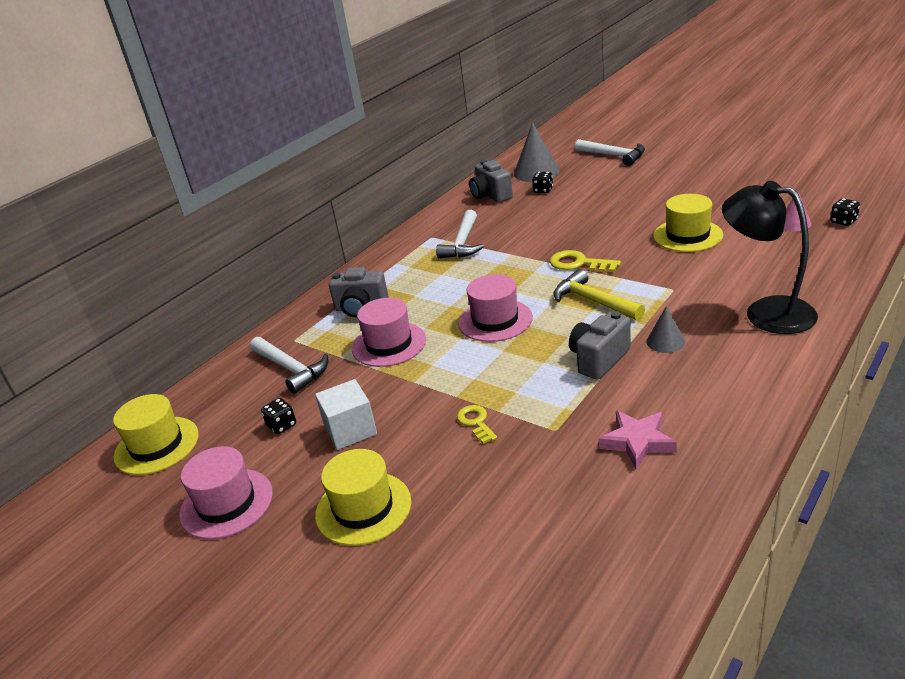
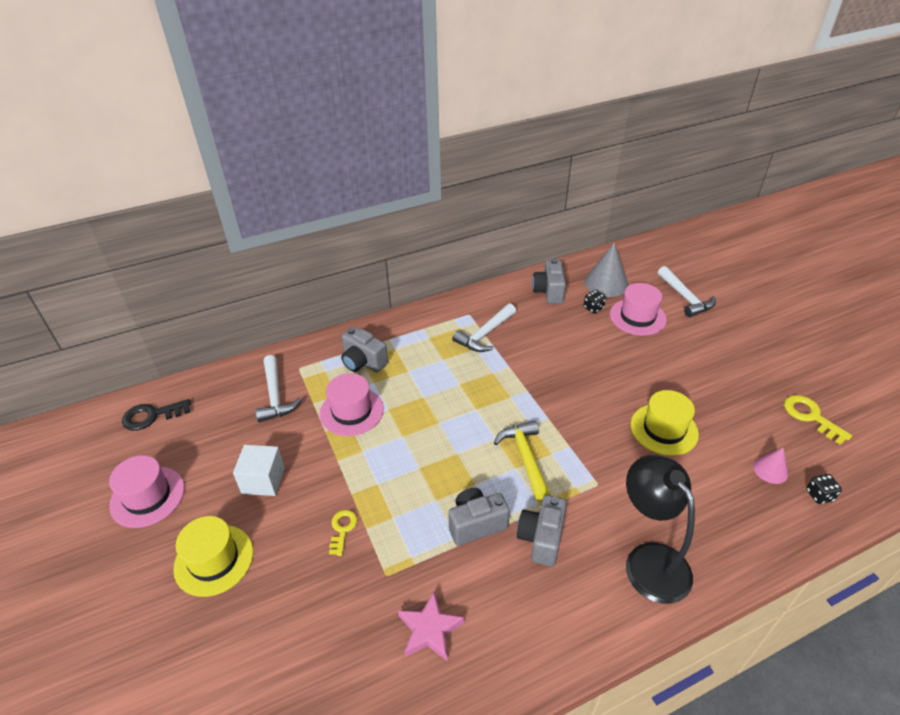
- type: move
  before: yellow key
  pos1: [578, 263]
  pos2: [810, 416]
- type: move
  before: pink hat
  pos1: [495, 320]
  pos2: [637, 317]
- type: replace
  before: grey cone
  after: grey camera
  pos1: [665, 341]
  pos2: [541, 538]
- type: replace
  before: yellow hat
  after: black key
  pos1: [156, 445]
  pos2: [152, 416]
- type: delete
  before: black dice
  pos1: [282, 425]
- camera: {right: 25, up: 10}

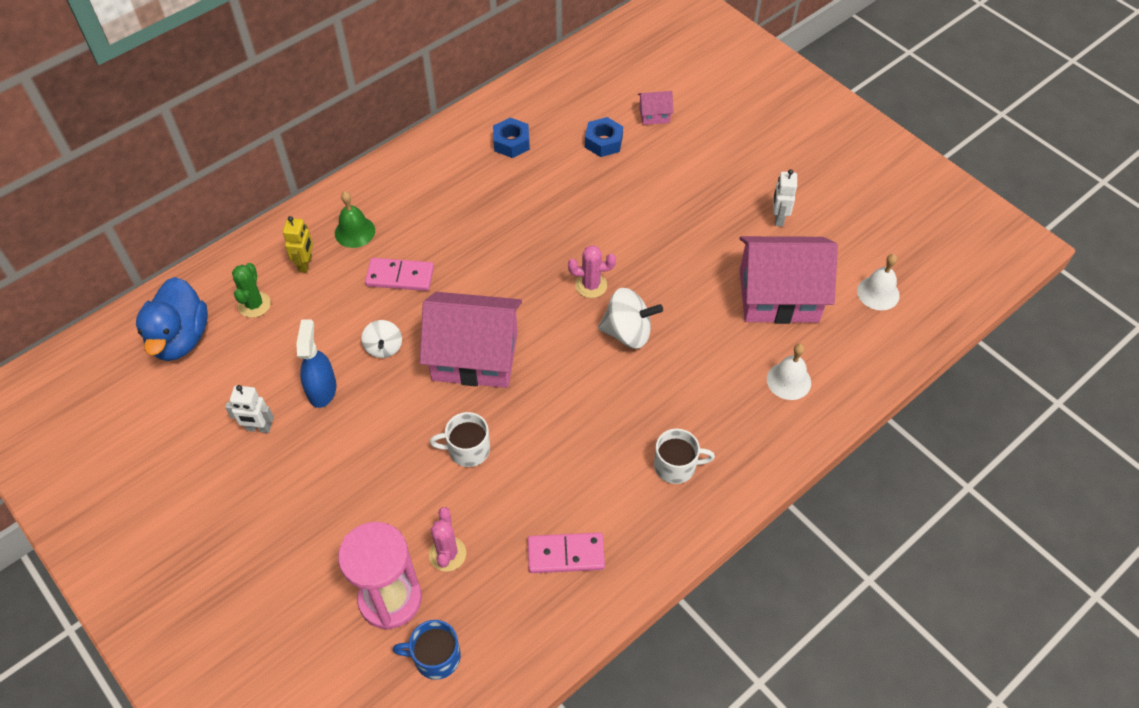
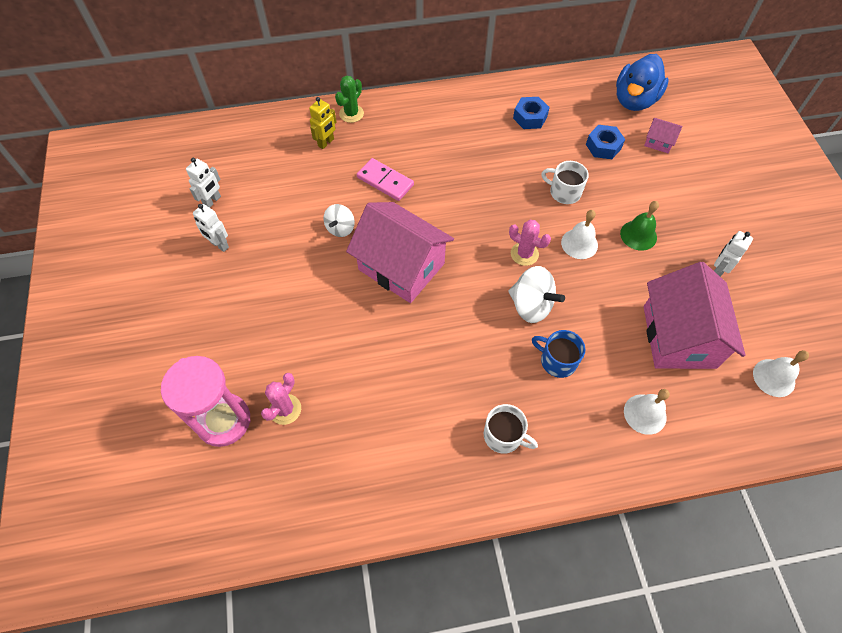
- type: move
  before: green bell
  pos1: [355, 232]
  pos2: [638, 235]
- type: rotate
  before: pink house
  pos1: [778, 296]
  pos2: [679, 336]
  turn: 60
- type: move
  before: green cactus
  pos1: [254, 304]
  pos2: [351, 114]
- type: move
  before: blue duck
  pos1: [180, 338]
  pos2: [634, 100]
- type: delete
  before: blue spray bottle
  pos1: [322, 389]
- type: move
  before: white mug
  pos1: [467, 449]
  pos2: [564, 192]
- type: delete
  before: pink domino
  pos1: [566, 554]
- type: move
  before: blue mug
  pos1: [435, 657]
  pos2: [557, 360]
- type: insert
  after: white robot
  pos2: [212, 201]
- type: insert
  after: white bell
  pos2: [579, 243]
- camera: {right: 30, up: 5}

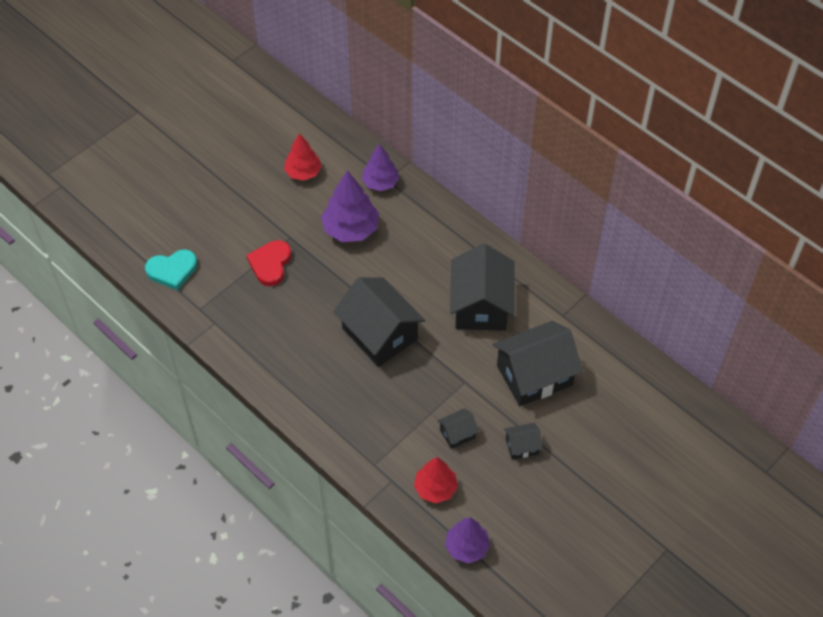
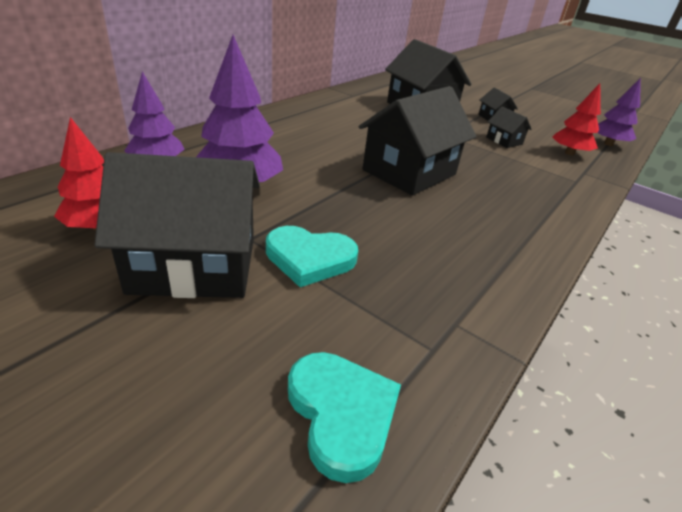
- type: recolor
  before: red heart
  after: turquoise heart
  pos1: [270, 264]
  pos2: [309, 258]
- type: move
  before: black house
  pos1: [480, 305]
  pos2: [194, 265]
- camera: {right: -100, up: -20}

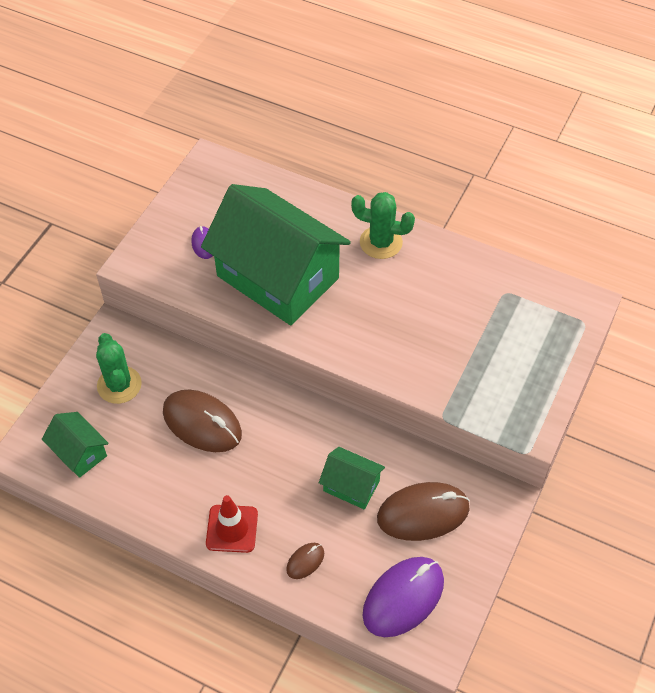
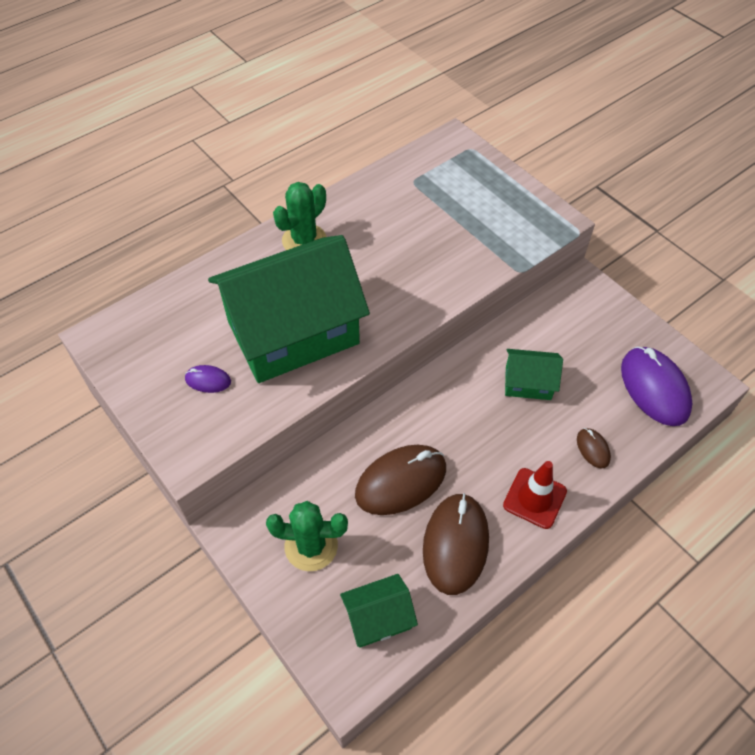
- type: rotate
  before: green house
  pos1: [351, 486]
  pos2: [528, 383]
  turn: 45
- type: move
  before: brown mouse
  pos1: [423, 513]
  pos2: [455, 544]
- camera: {right: -65, up: 0}

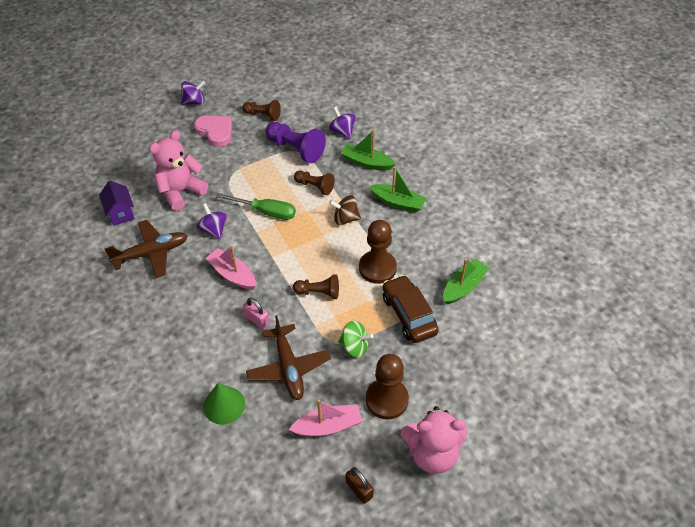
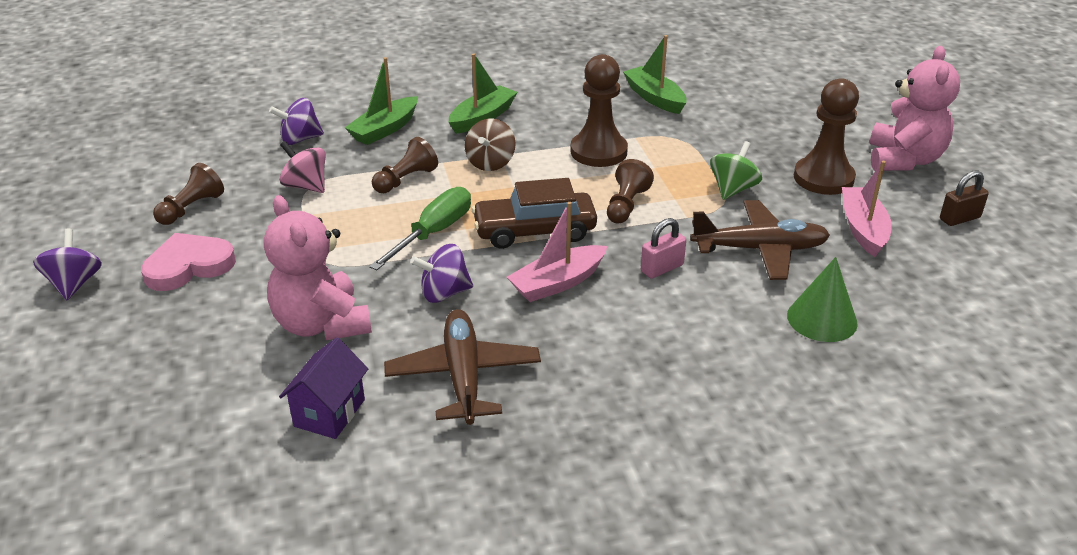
- type: replace
  before: purple pawn
  after: pink spinning top
  pos1: [296, 149]
  pos2: [306, 186]
- type: rotate
  before: purple house
  pos1: [121, 213]
  pos2: [329, 413]
  turn: -60
- type: move
  before: brown car
  pos1: [408, 315]
  pos2: [534, 231]
- camera: {right: -75, up: -15}

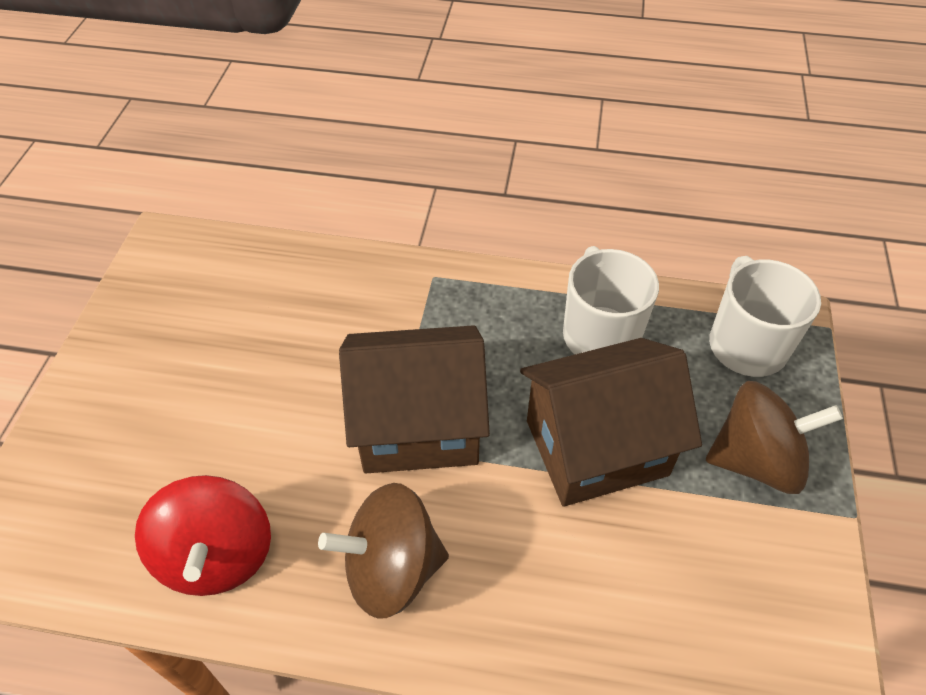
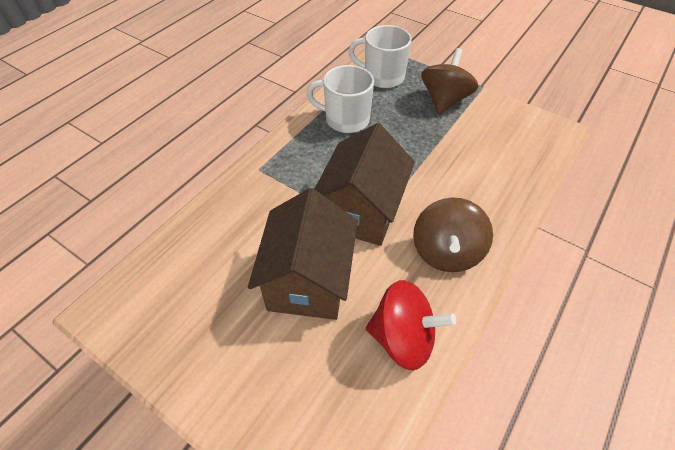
- type: move
  before: brown house
  pos1: [596, 448]
  pos2: [308, 281]
- camera: {right: -65, up: 0}

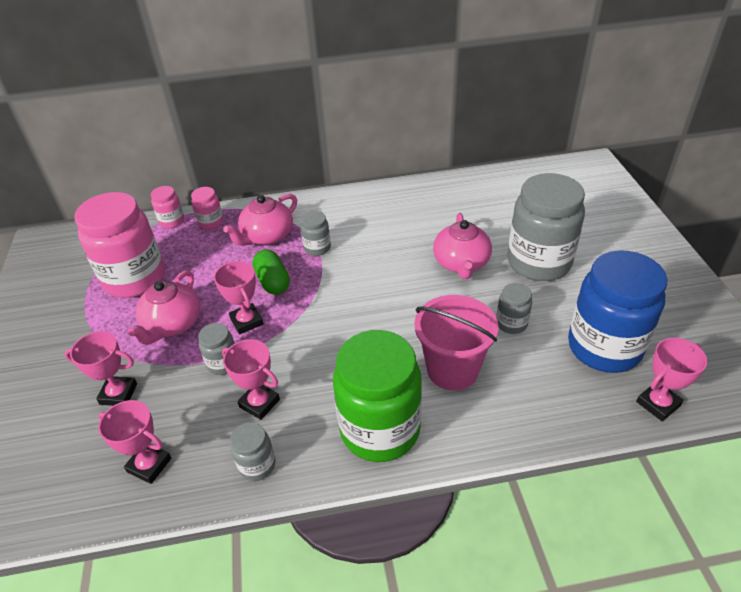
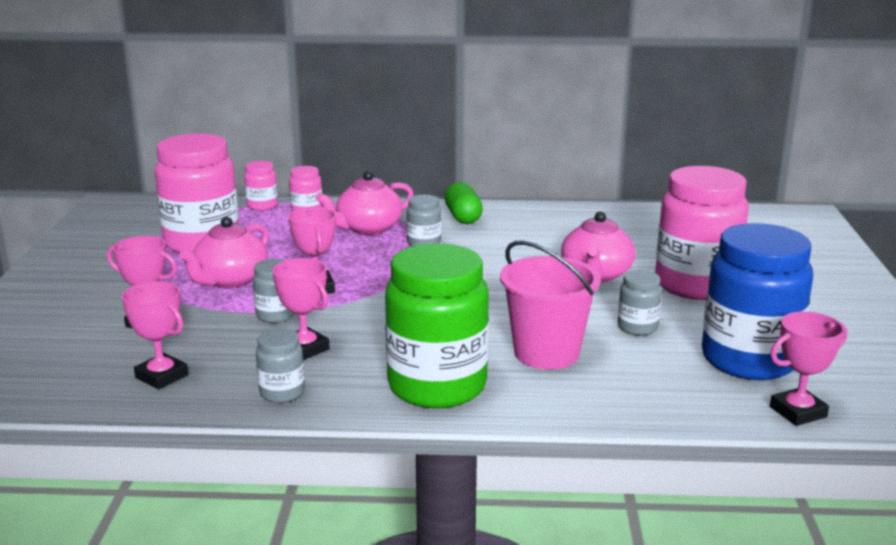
- type: recolor
  before: grey jar
  after: pink jar
  pos1: [538, 263]
  pos2: [696, 285]
- type: move
  before: green capsule
  pos1: [273, 282]
  pos2: [463, 217]
- camera: {right: 10, up: -20}

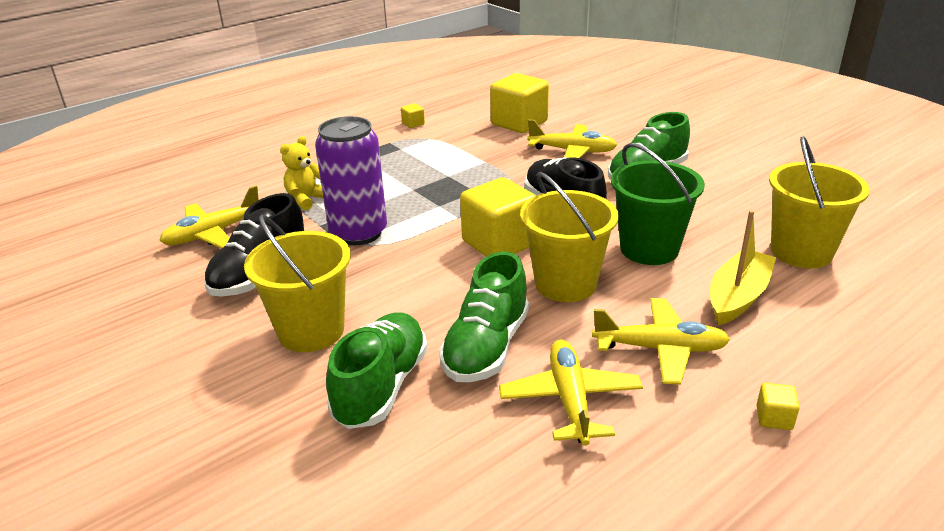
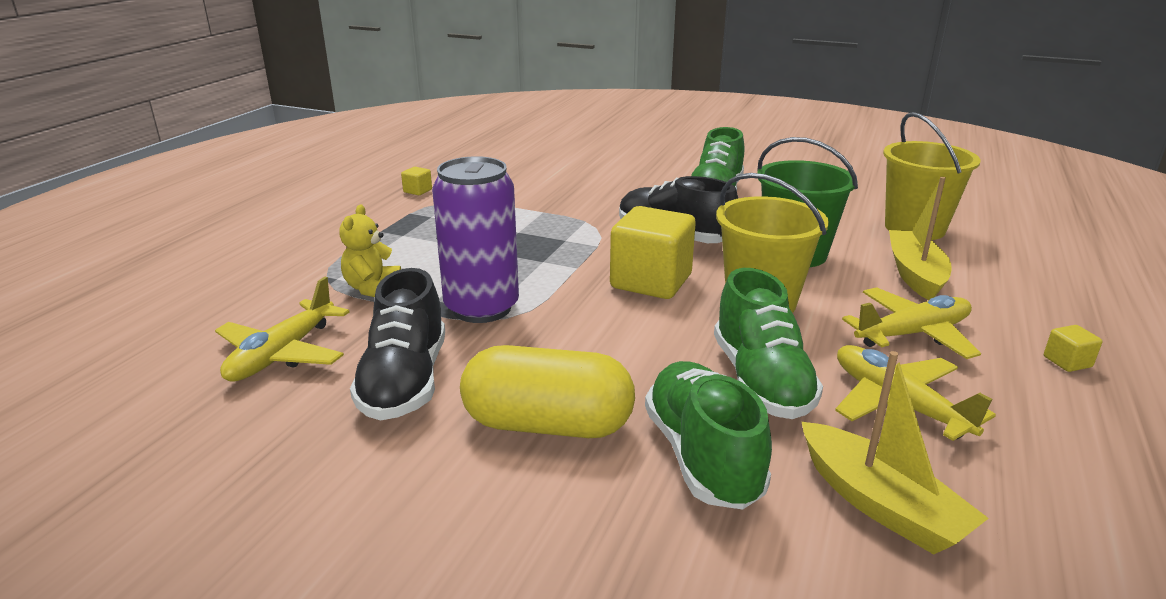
- type: delete
  before: yellow cube
  pos1: [519, 123]
- type: delete
  before: yellow plane
  pos1: [572, 151]
- type: replace
  before: yellow bucket
  after: yellow capsule
  pos1: [311, 331]
  pos2: [548, 425]
- type: insert
  after: yellow boat
  pos2: [880, 504]
- camera: {right: -30, up: -5}

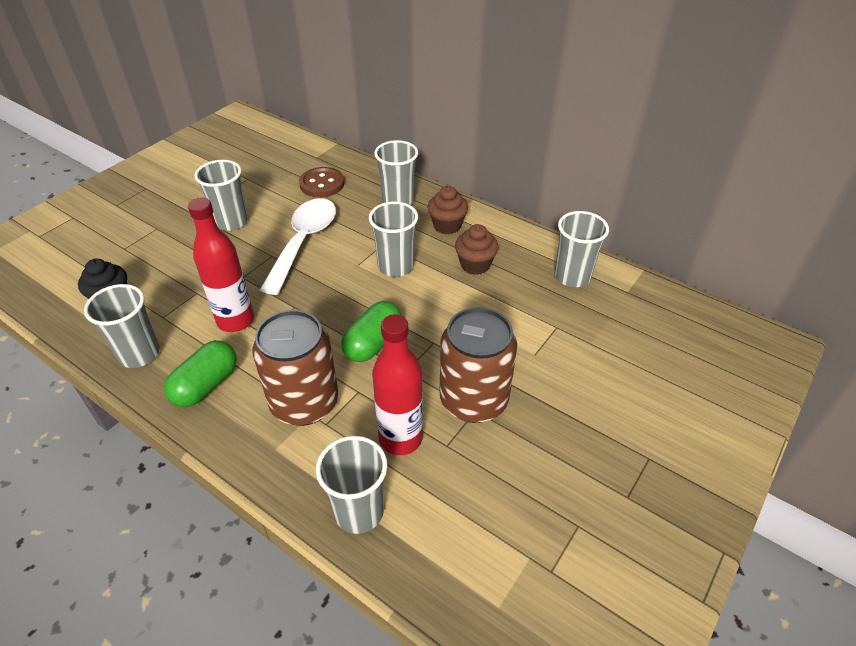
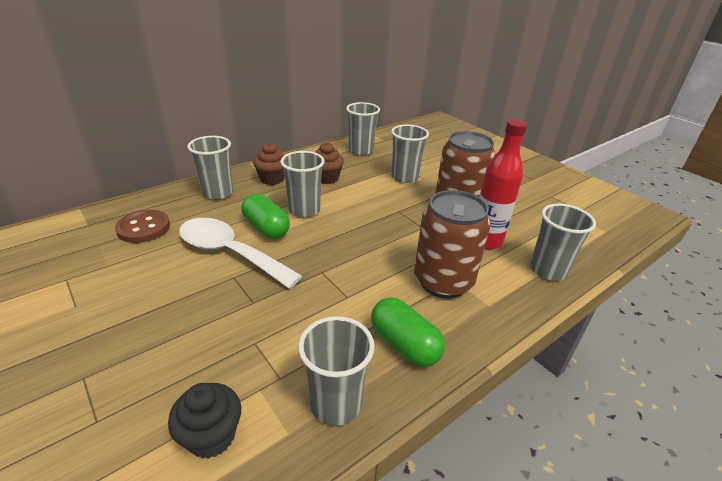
- type: move
  before: grey cup
  pos1: [231, 222]
  pos2: [405, 177]
- type: delete
  before: red bottle
  pos1: [235, 321]
- type: move
  before: green capsule
  pos1: [373, 343]
  pos2: [266, 228]
- camera: {right: -75, up: -10}

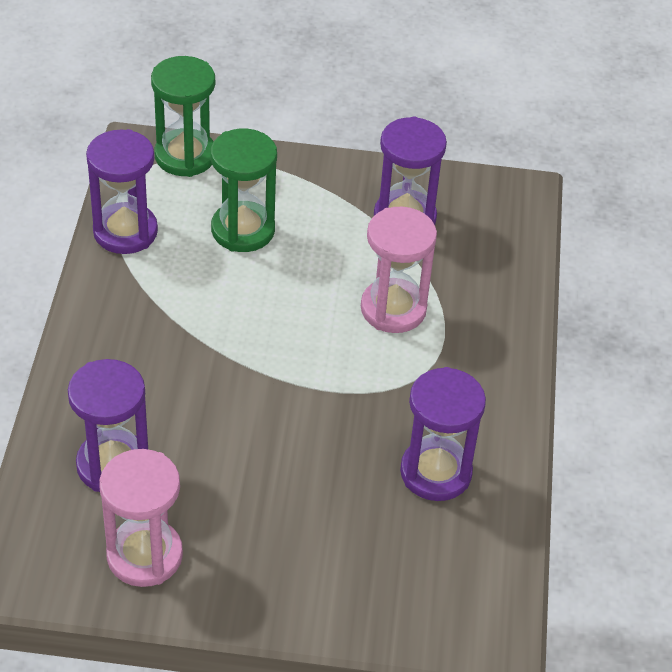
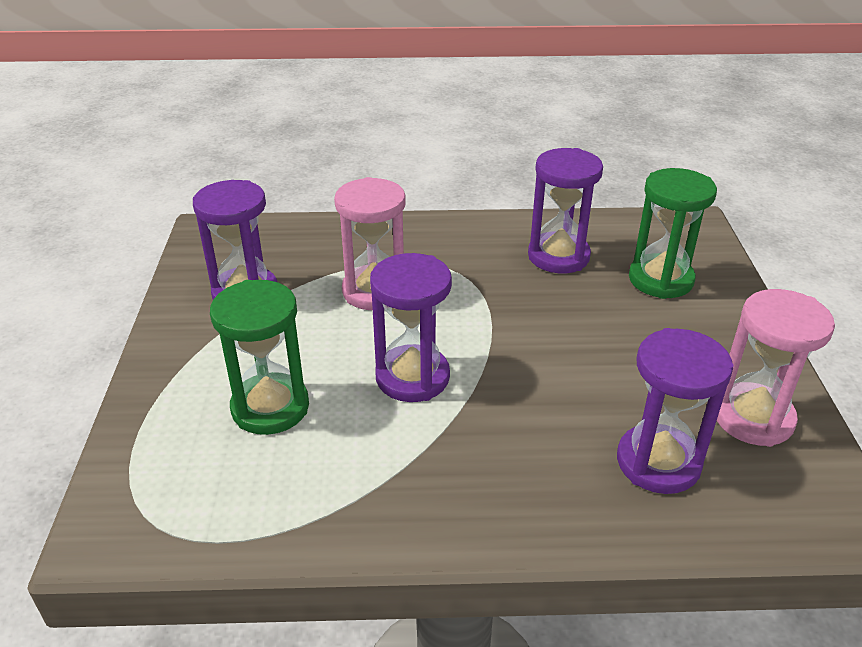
- type: move
  before: green hourglass
  pos1: [185, 156]
  pos2: [660, 280]
- type: move
  before: purple hourglass
  pos1: [125, 232]
  pos2: [412, 377]
- camera: {right: -95, up: -10}

